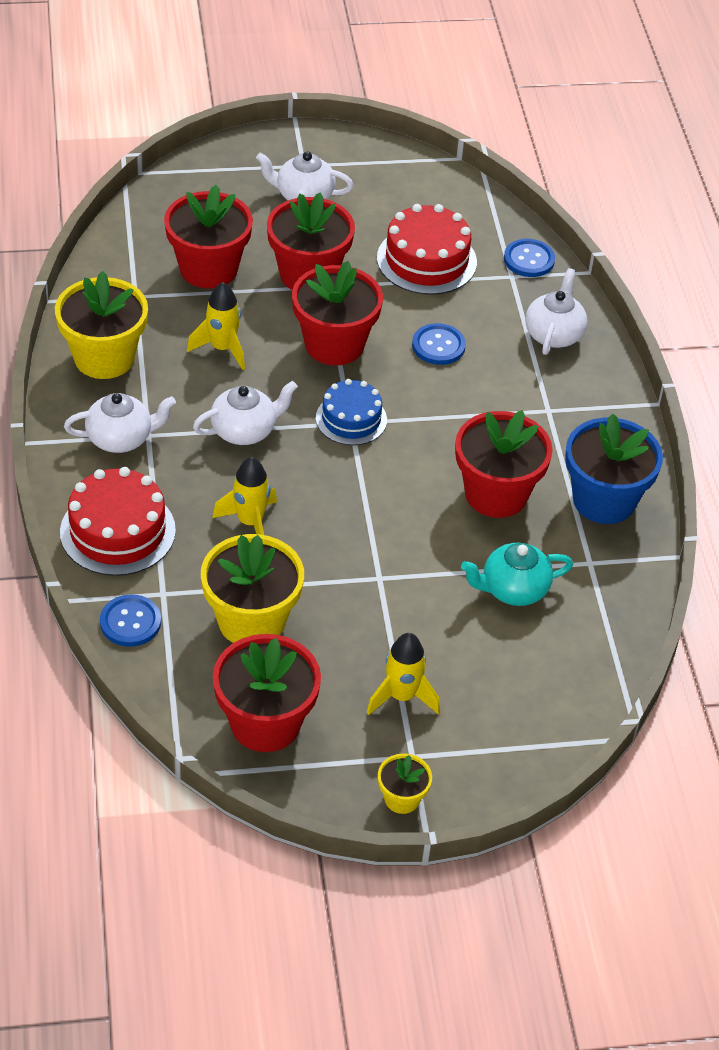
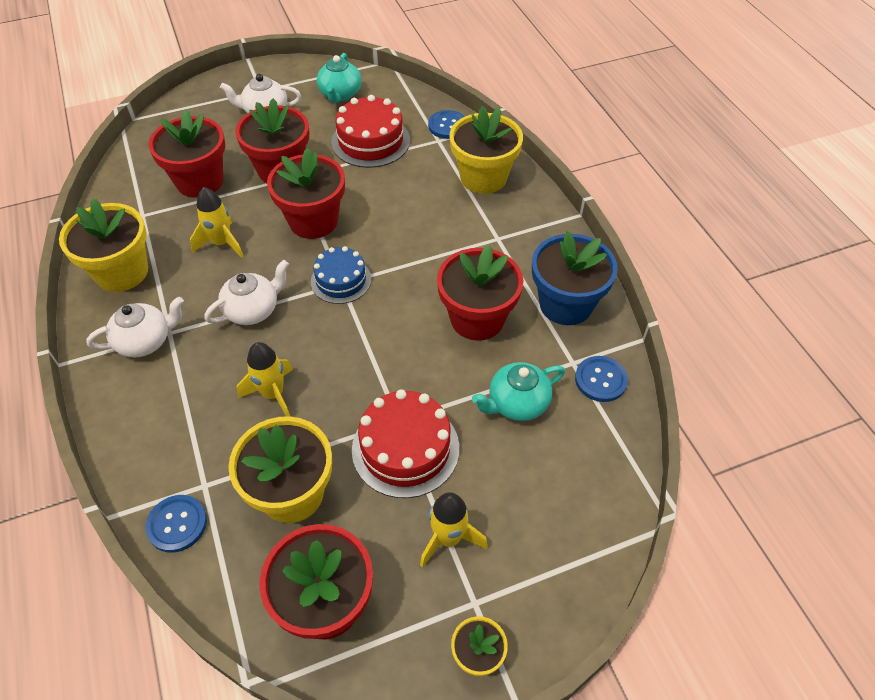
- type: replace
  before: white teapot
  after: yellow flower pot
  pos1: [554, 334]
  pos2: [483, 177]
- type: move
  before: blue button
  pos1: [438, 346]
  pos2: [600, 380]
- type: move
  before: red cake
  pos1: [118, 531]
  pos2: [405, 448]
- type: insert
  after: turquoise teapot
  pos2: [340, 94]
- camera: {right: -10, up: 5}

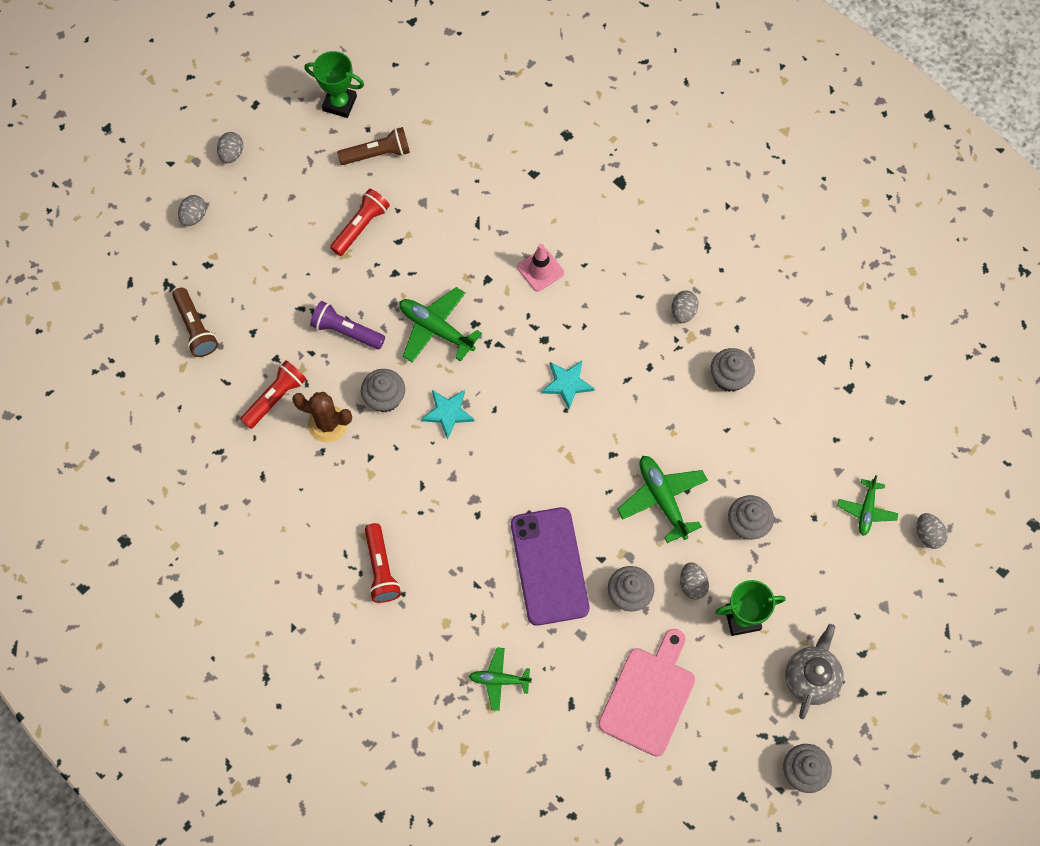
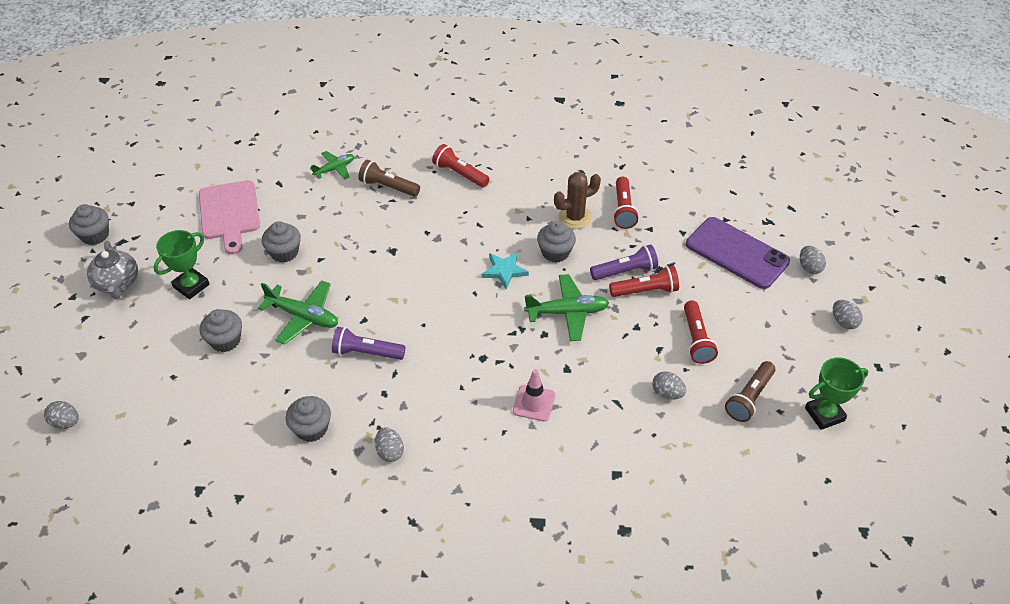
- type: move
  before: brown flashlight
  pos1: [195, 328]
  pos2: [388, 187]
- type: delete
  before: turquoise star
  pos1: [567, 384]
- type: delete
  before: green plane
  pos1: [866, 510]
- type: move
  before: purple phone
  pos1: [549, 566]
  pos2: [737, 253]
- type: move
  before: grey egg
  pos1: [692, 584]
  pos2: [667, 393]
- type: insert
  after: red flashlight
  pos2: [645, 291]
- type: insert
  after: purple flashlight
  pos2: [366, 352]
- camera: {right: 140, up: -20}

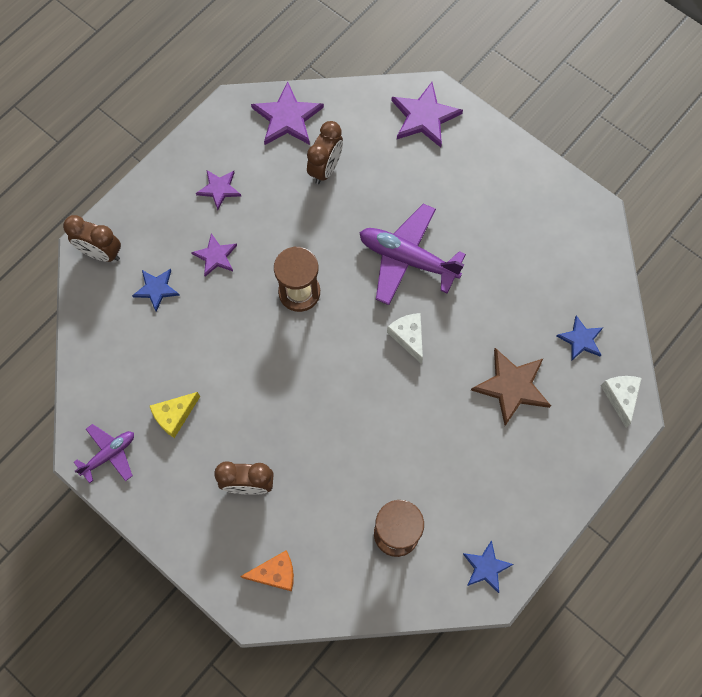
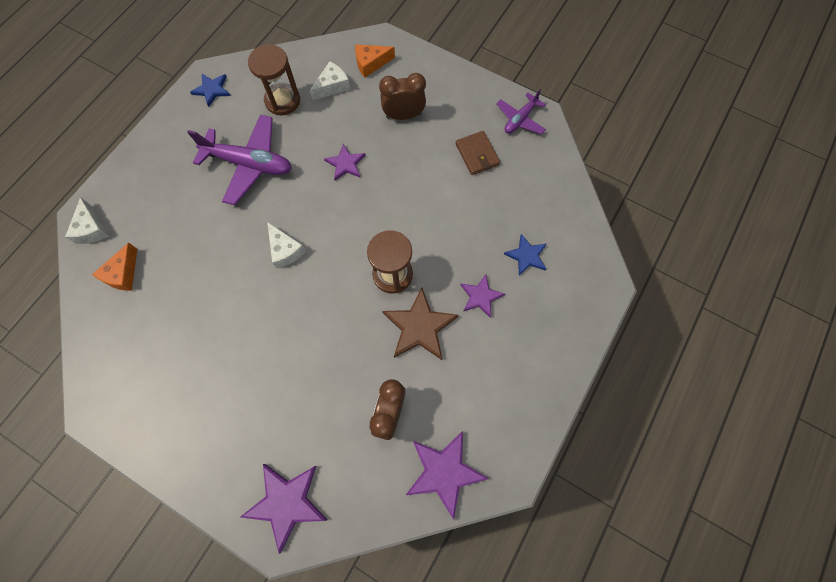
- type: move
  before: purple star
  pos1: [219, 189]
  pos2: [345, 164]
- type: move
  before: purple plane
  pos1: [407, 259]
  pos2: [249, 164]
- type: delete
  before: brown clock
  pos1: [101, 253]
- type: replace
  before: blue star
  after: orange cheese
  pos1: [581, 339]
  pos2: [123, 274]
- type: move
  before: brown star
  pos1: [512, 386]
  pos2: [419, 327]
- type: replace
  before: yellow cheese
  after: brown wallet
  pos1: [174, 416]
  pos2: [477, 154]
- type: insert
  after: white cheese
  pos2: [332, 86]
- camera: {right: 170, up: 0}

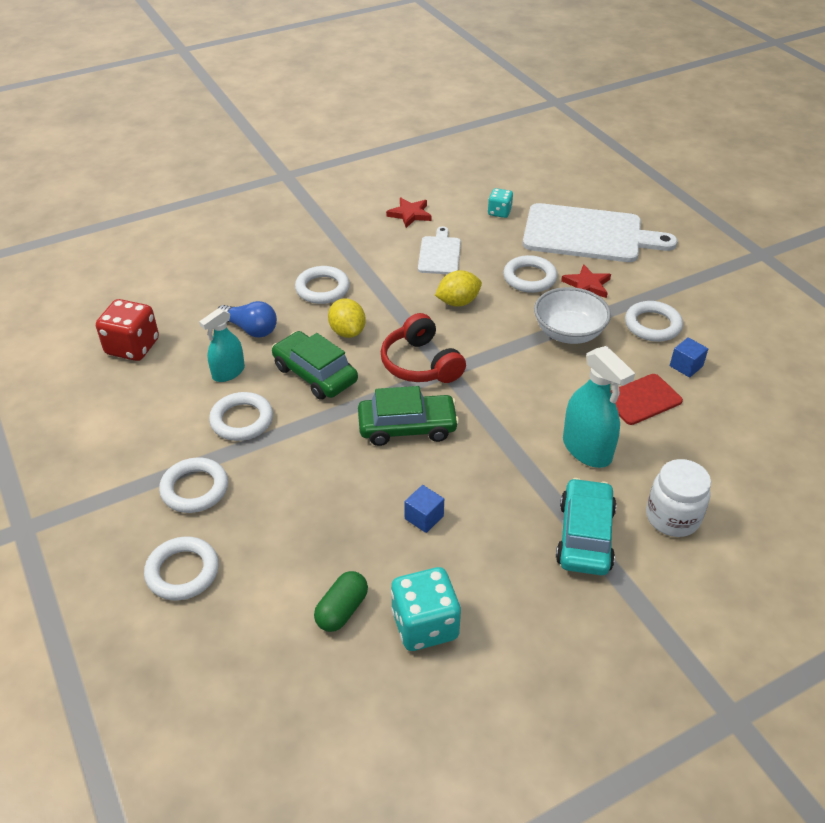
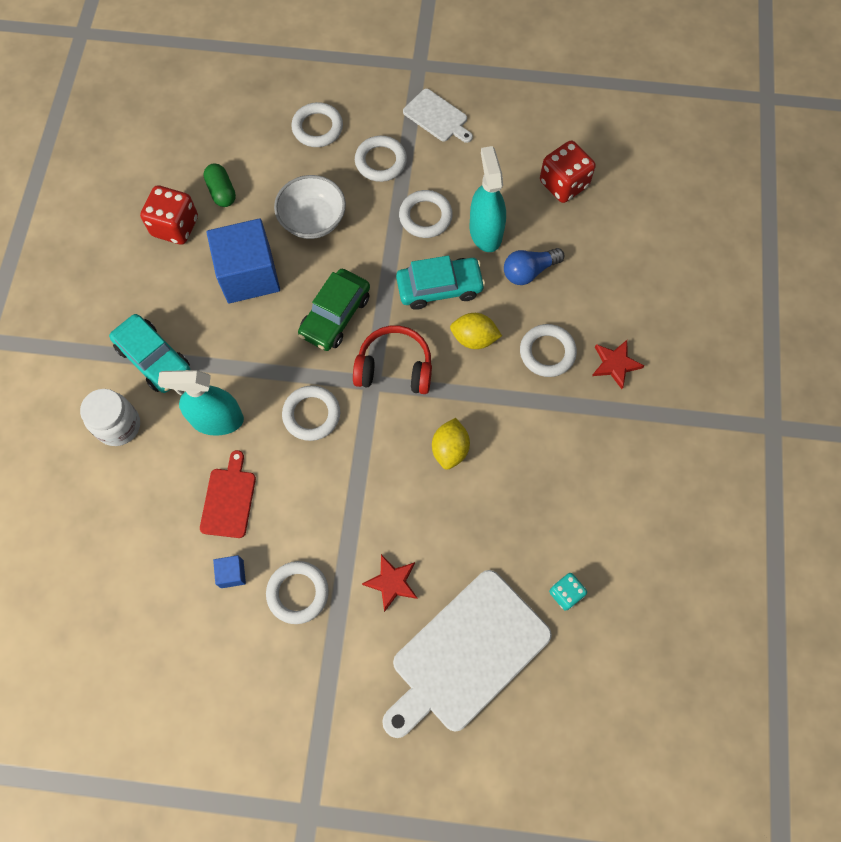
- type: move
  before: red star
  pos1: [410, 214]
  pos2: [615, 364]
- type: move
  before: white cutting board
  pos1: [439, 254]
  pos2: [437, 117]
- type: move
  before: white ring
  pos1: [529, 278]
  pos2: [311, 415]
- type: move
  before: white bowl
  pos1: [568, 333]
  pos2: [313, 220]
- type: resize
  before: turquoise spray bottle
  pos1: [228, 372]
  pos2: [485, 232]
  scale: 1.51
- type: recolor
  before: green car
  after: turquoise car
  pos1: [315, 374]
  pos2: [439, 287]
- type: resize
  before: blue cube
  pos1: [424, 517]
  pos2: [249, 275]
  scale: 2.4
- type: recolor
  before: turquoise dice
  after: red dice
  pos1: [425, 625]
  pos2: [175, 226]
- camera: {right: 125, up: 25}

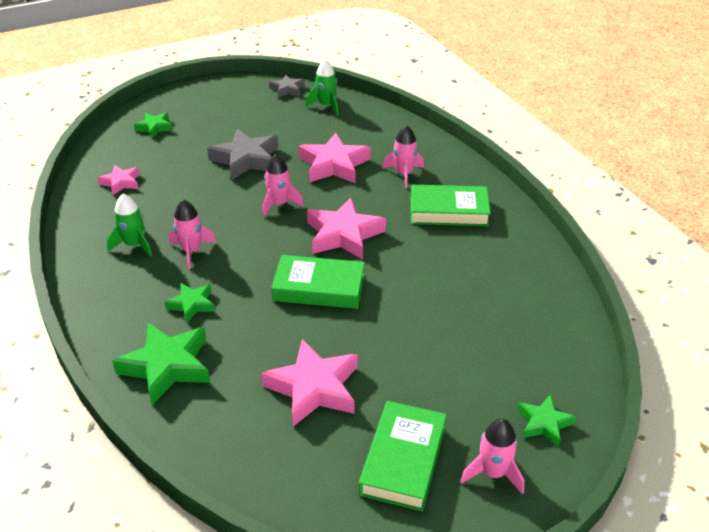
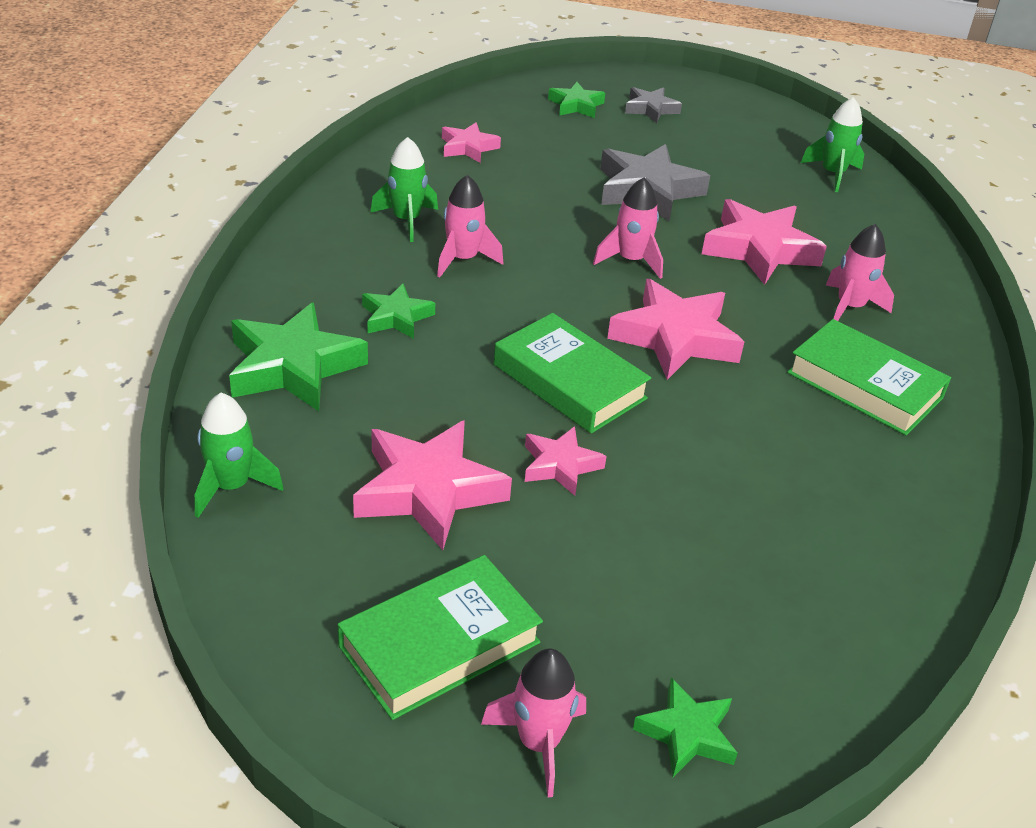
- type: move
  before: grey star
  pos1: [287, 89]
  pos2: [650, 109]
- type: insert
  after: green rocket
  pos2: [231, 486]
- type: insert
  after: pink star
  pos2: [560, 465]
- camera: {right: 35, up: 0}

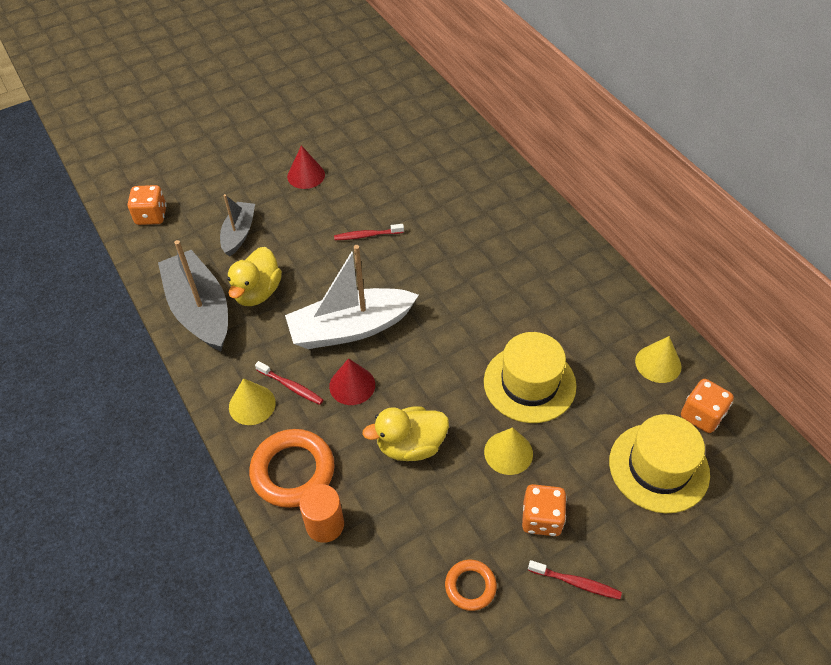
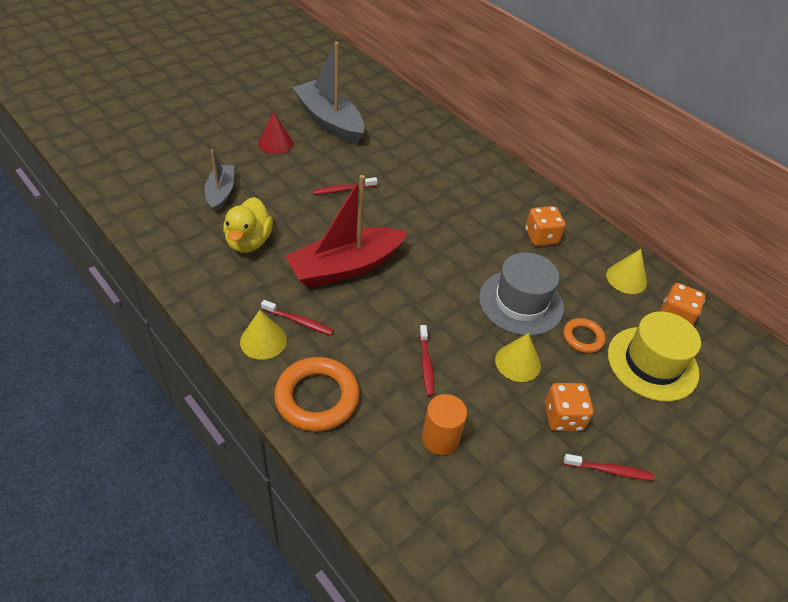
- type: move
  before: orange dice
  pos1: [151, 216]
  pos2: [541, 237]
- type: move
  before: grey boat
  pos1: [200, 310]
  pos2: [329, 121]
- type: recolor
  before: white boat
  after: red boat
  pos1: [350, 328]
  pos2: [345, 267]
- type: recolor
  before: yellow hat
  after: grey hat
  pos1: [529, 383]
  pos2: [521, 302]
- type: delete
  before: red cone
  pos1: [352, 385]
- type: replace
  before: yellow duck
  after: red toothbrush
  pos1: [410, 445]
  pos2: [426, 364]
- type: move
  before: orange cylinder
  pos1: [325, 525]
  pos2: [440, 438]
- type: move
  before: orange ring
  pos1: [470, 586]
  pos2: [583, 338]
- camera: {right: -15, up: -5}

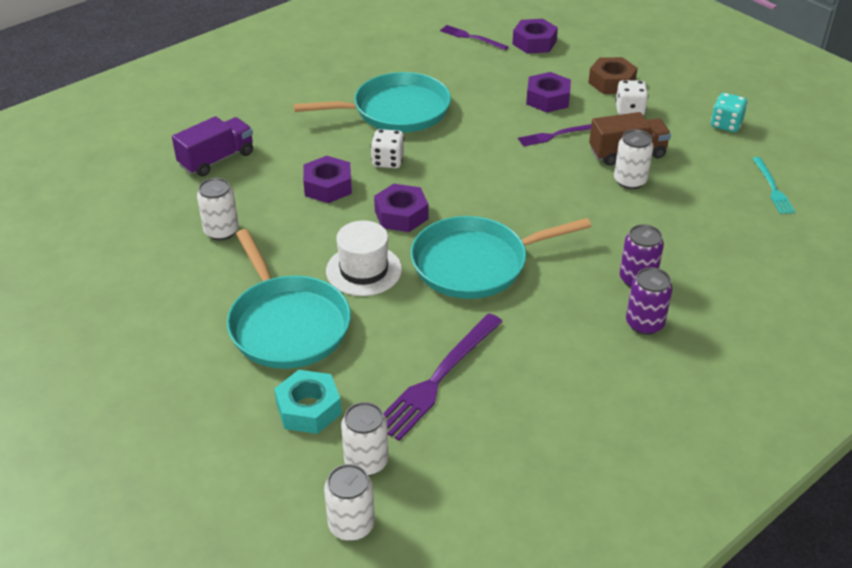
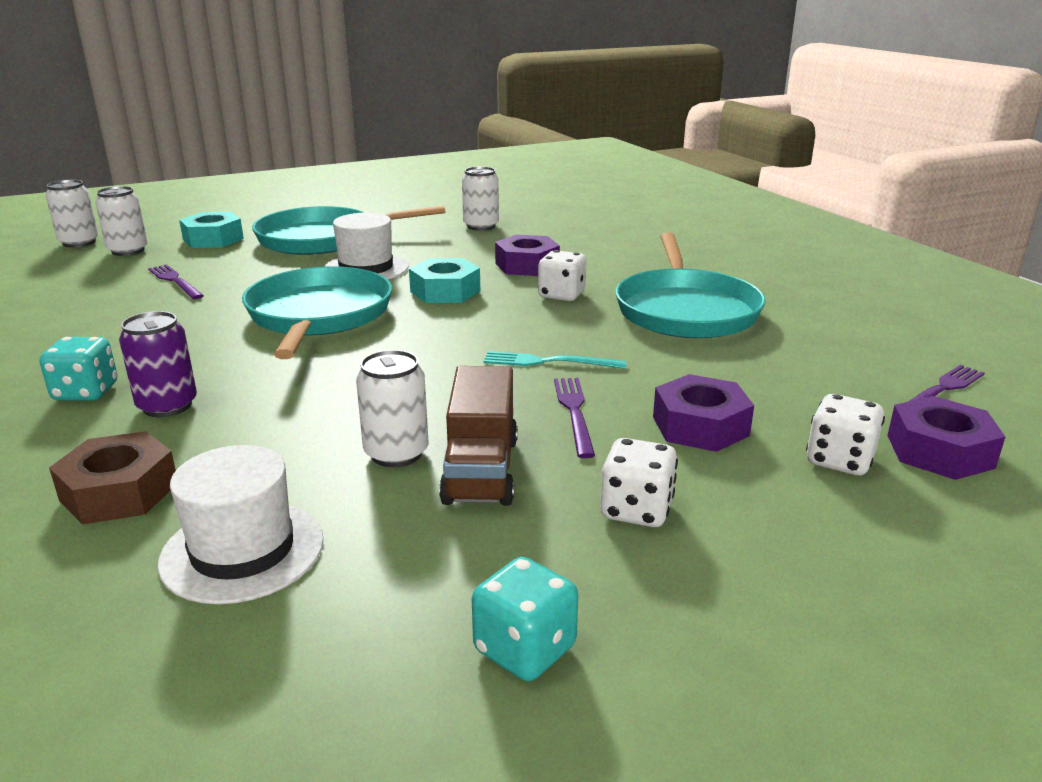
- type: move
  before: brown nut
  pos1: [611, 82]
  pos2: [120, 492]
- type: delete
  before: purple truck
  pos1: [216, 159]
- type: move
  before: turquoise fork
  pos1: [772, 188]
  pos2: [548, 362]
- type: recolor
  before: purple nut
  after: turquoise nut
  pos1: [401, 215]
  pos2: [445, 291]
- type: replace
  before: purple can
  after: turquoise dice
  pos1: [644, 324]
  pos2: [86, 392]
- type: resize
  before: purple fork
  pos1: [438, 378]
  pos2: [175, 281]
  scale: 0.58
- type: insert
  after: white dice
  pos2: [839, 460]
- type: insert
  after: white hat
  pos2: [242, 551]
- camera: {right: 105, up: -15}

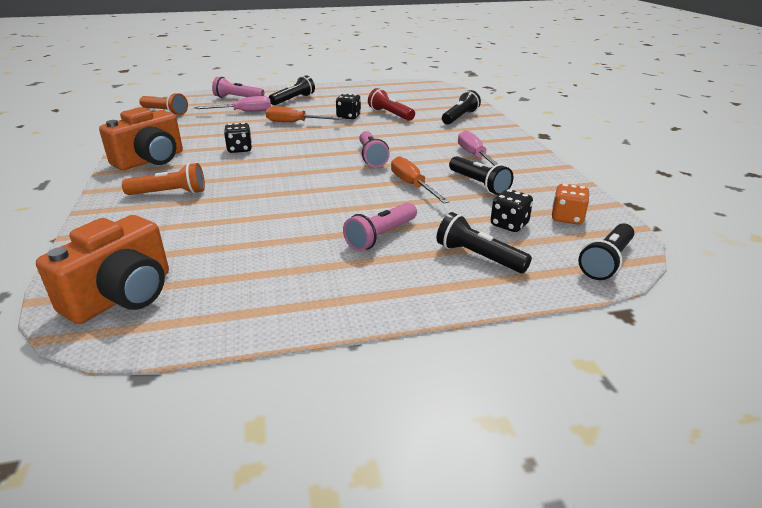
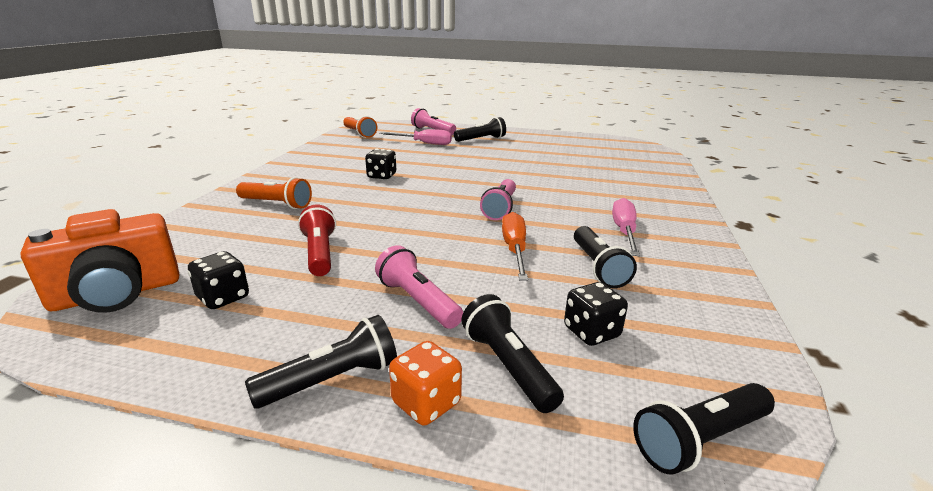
- type: move
  before: red flashlight
  pos1: [390, 114]
  pos2: [320, 253]
- type: move
  before: black flashlight
  pos1: [460, 117]
  pos2: [332, 380]
- type: move
  before: black dice
  pos1: [348, 117]
  pos2: [223, 298]
- type: delete
  before: orange screwdriver
  pos1: [295, 123]
- type: delete
  before: orange camera
  pos1: [151, 160]
- type: move
  before: orange dice
  pos1: [567, 218]
  pos2: [426, 403]
- type: rotate
  before: pink flashlight
  pos1: [381, 236]
  pos2: [418, 301]
  turn: 75
- camera: {right: 25, up: -5}

